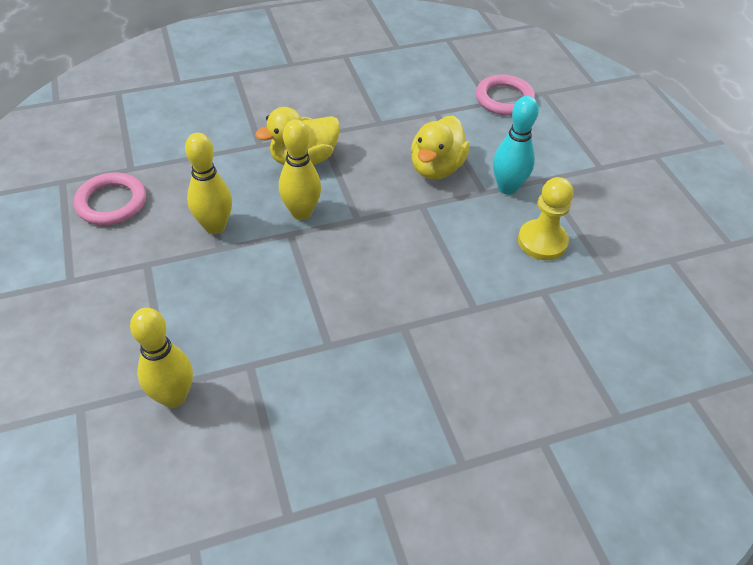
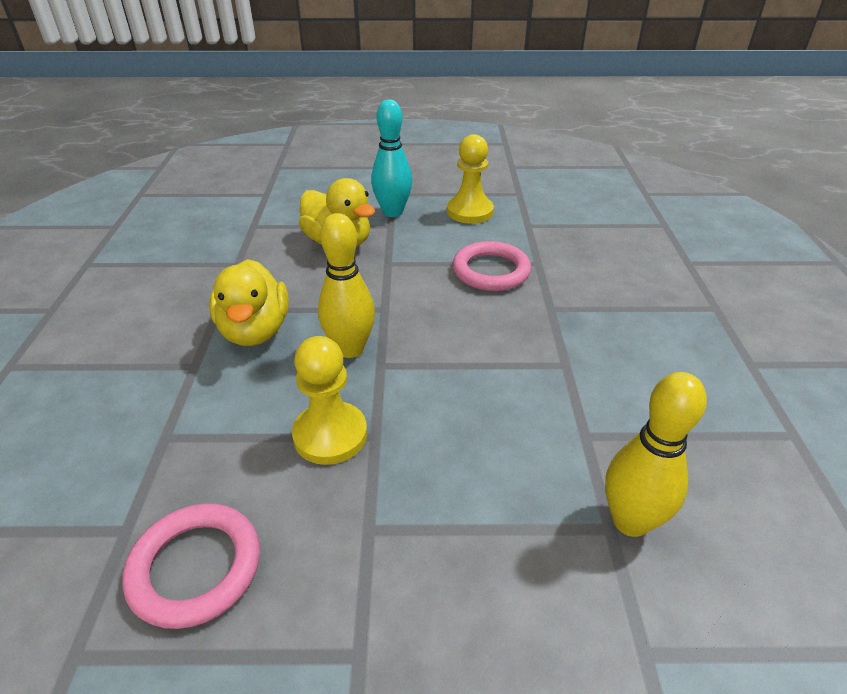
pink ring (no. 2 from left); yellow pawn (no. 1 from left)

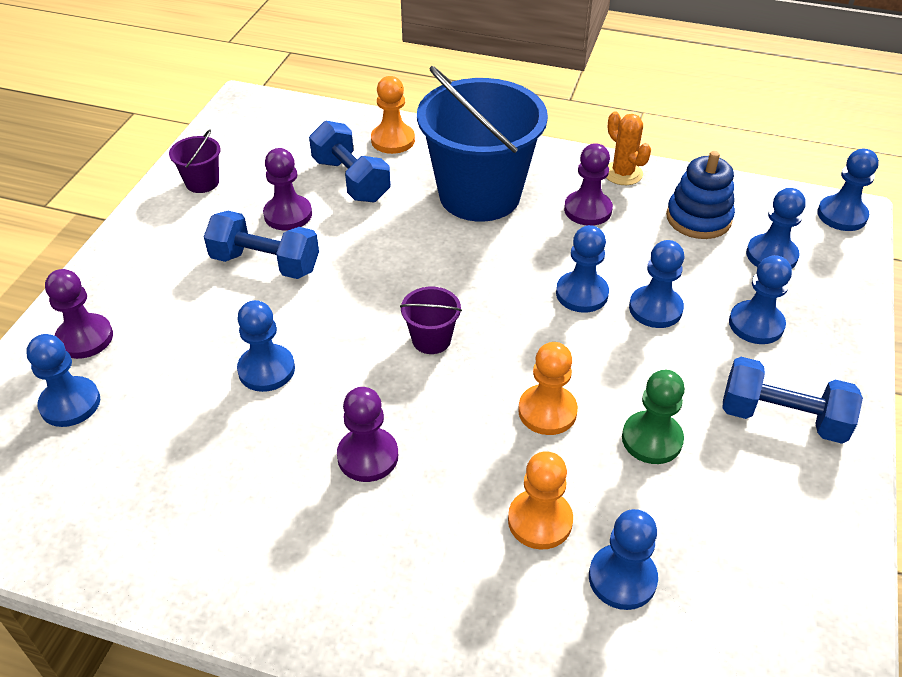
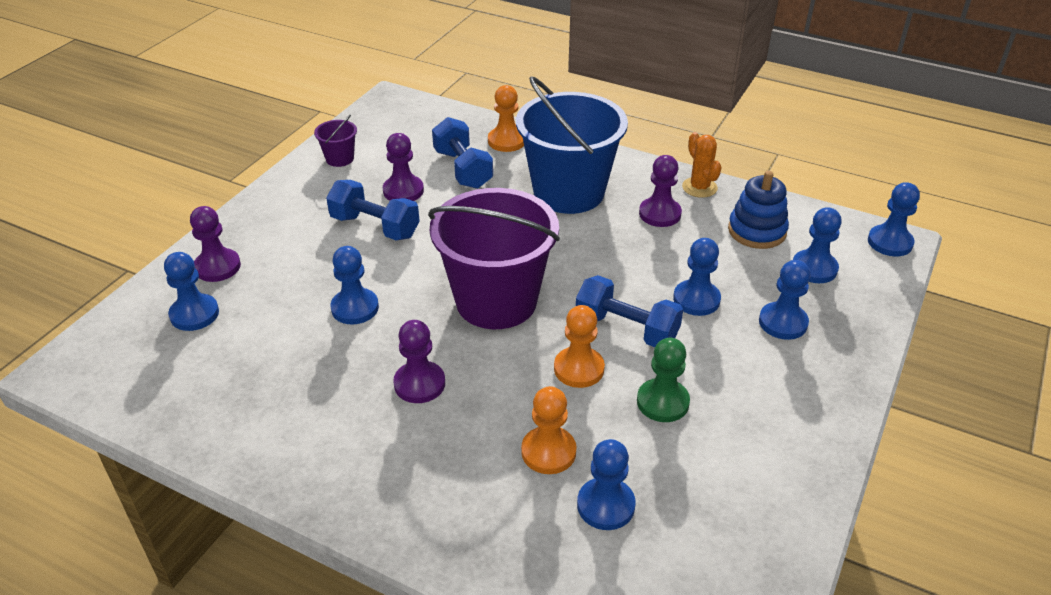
blue pawn (no. 3 from left in the first image); blue dumbbell (no. 3 from left); purple bucket (no. 2 from left)

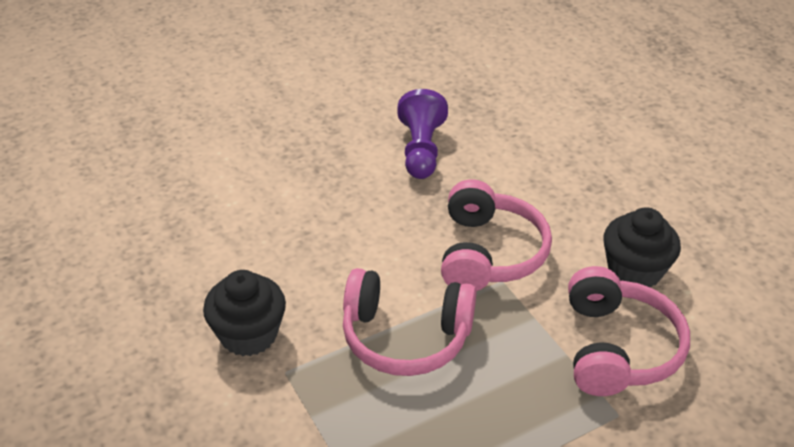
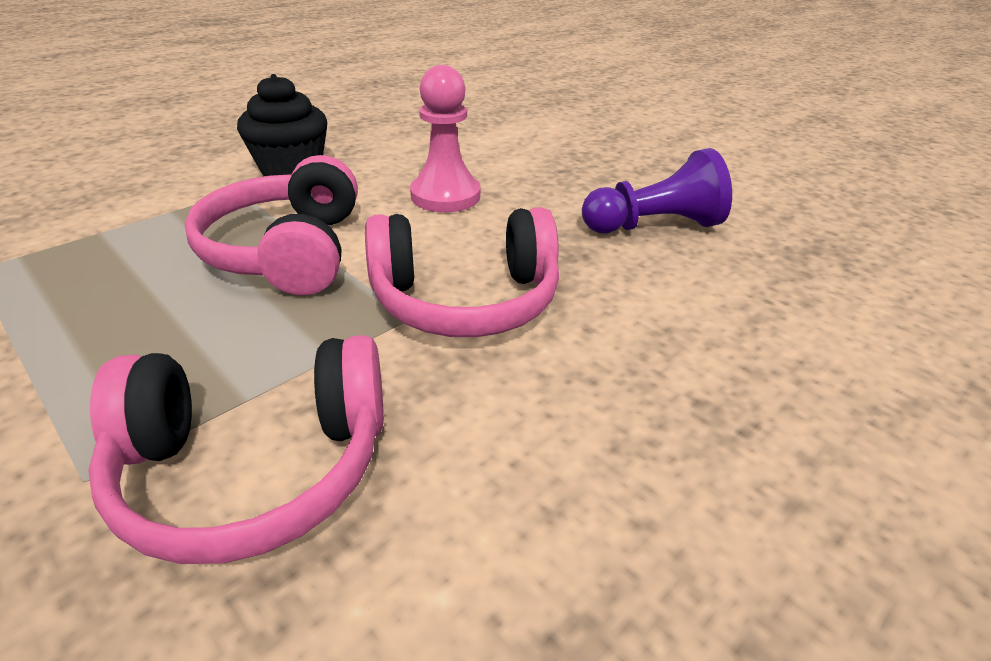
black cupcake (no. 2 from left in the first image); pink pawn

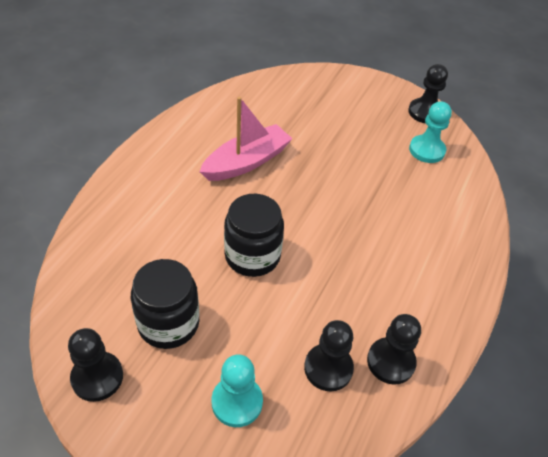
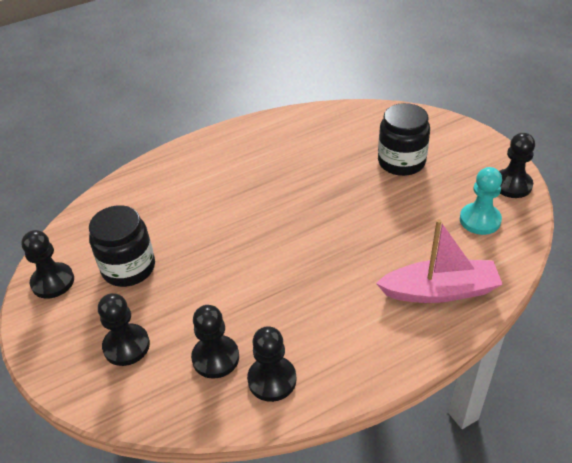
pink boat; black jar (no. 2 from left); black pawn (no. 2 from left)

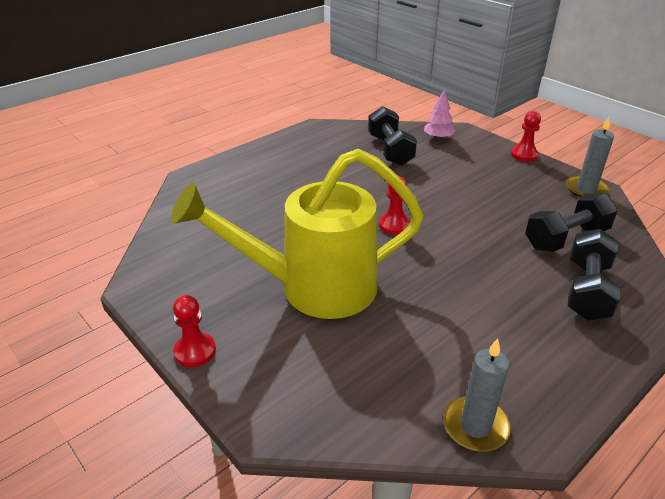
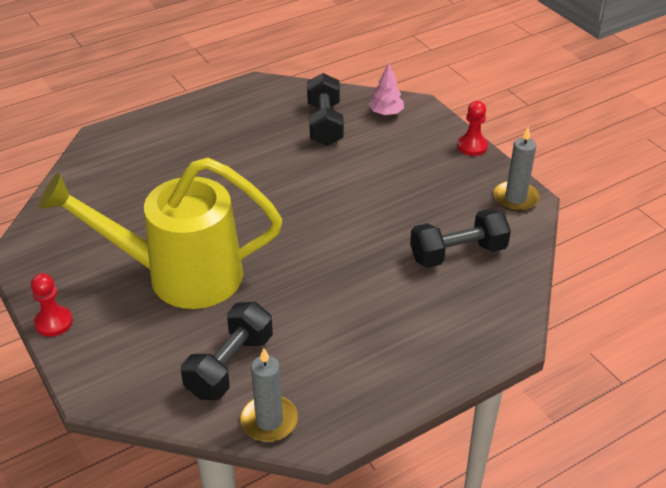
red pawn (no. 2 from left in the first image); black dumbbell (no. 1 from left)

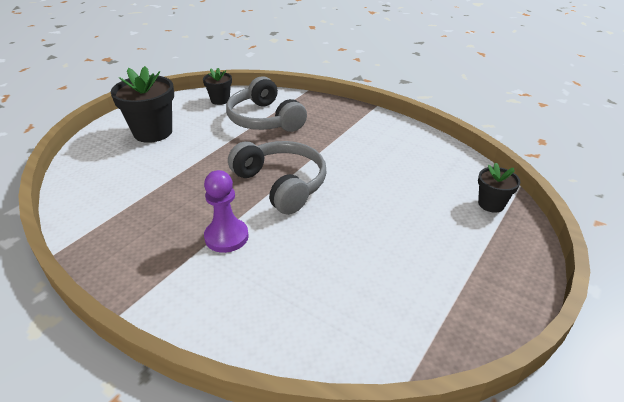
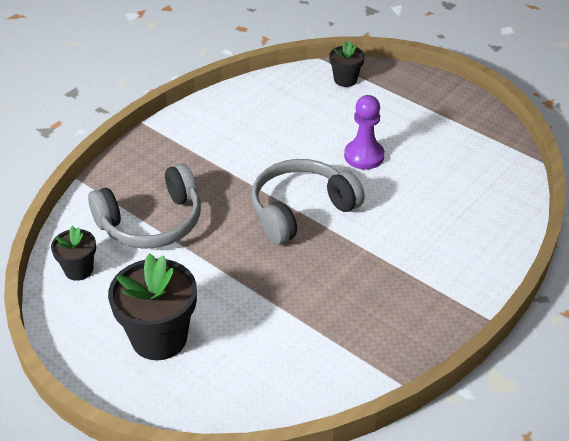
purple pawn

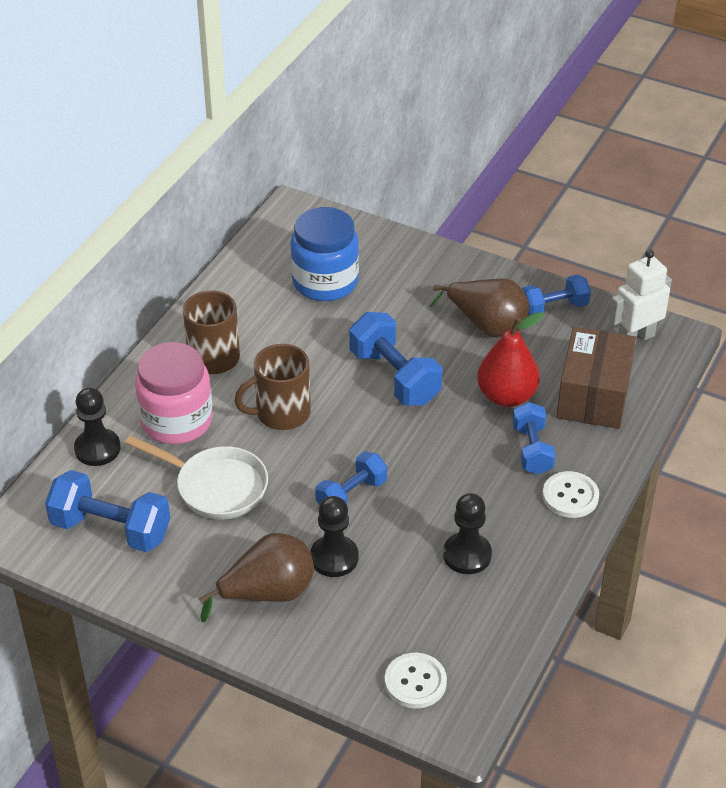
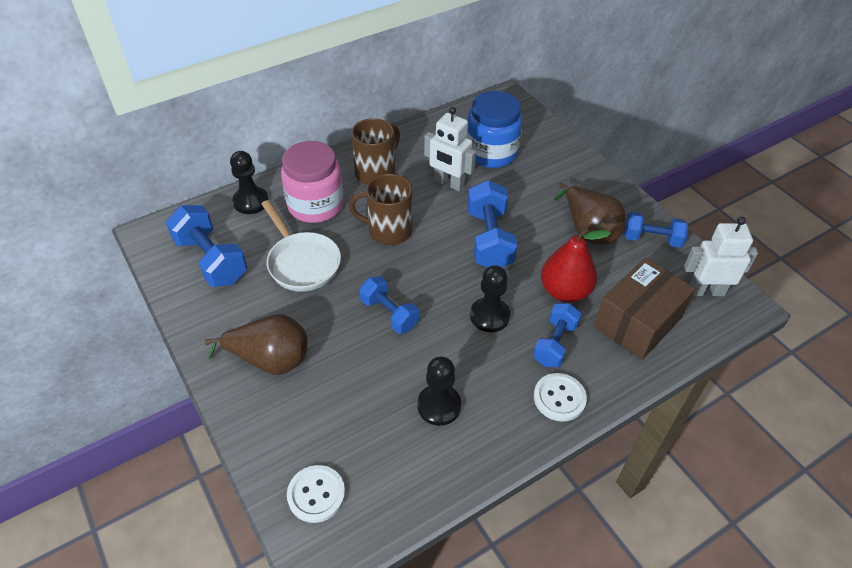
white robot (no. 1 from left); black pawn (no. 3 from left); blue dumbbell (no. 2 from left)

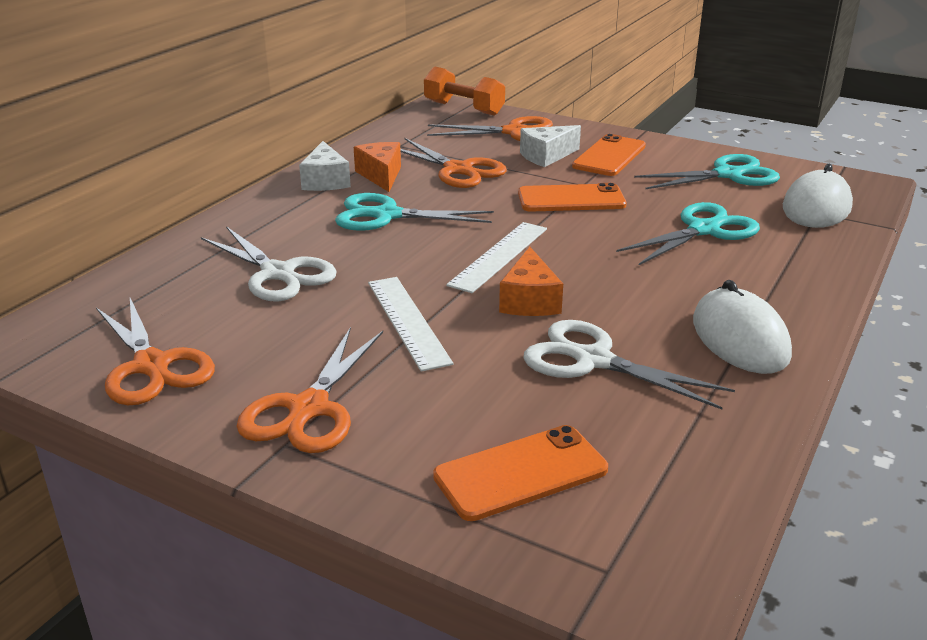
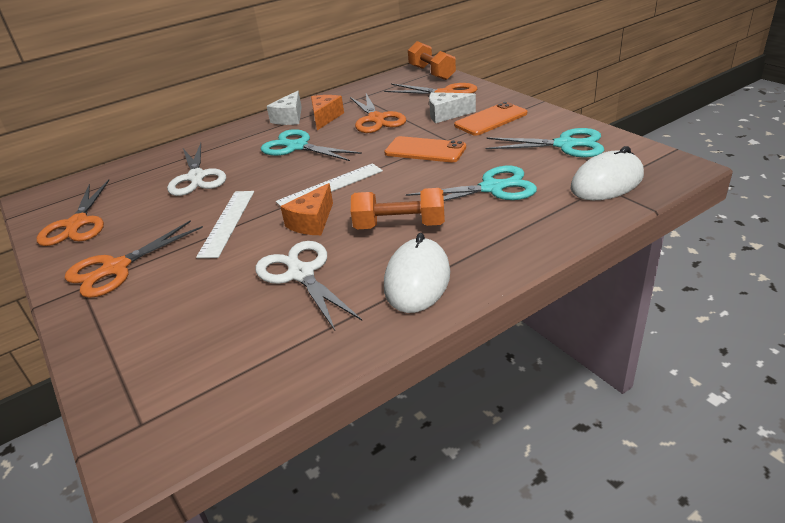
orange phone (no. 1 from left in the first image); orange dumbbell (no. 1 from left)

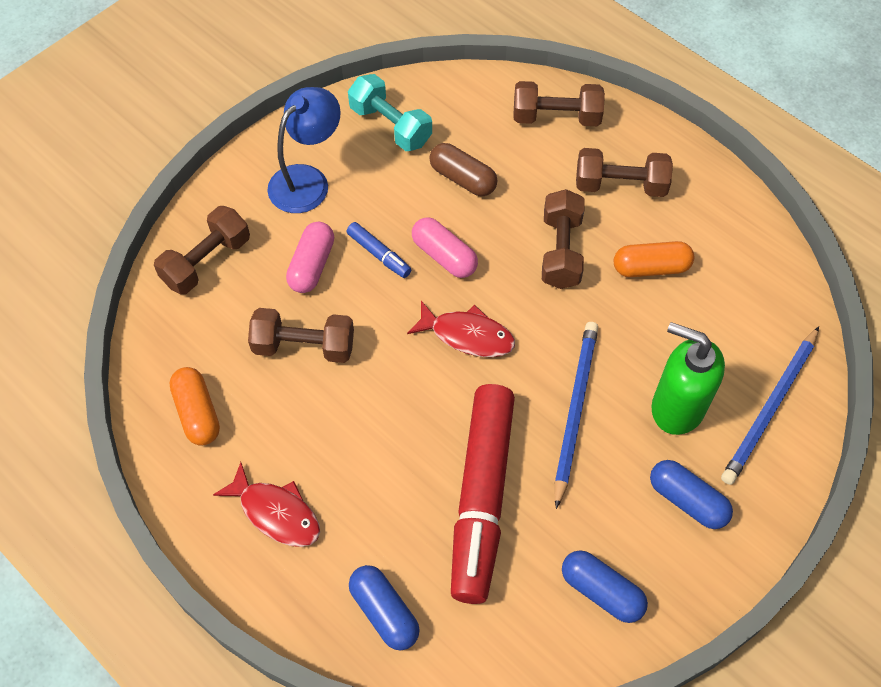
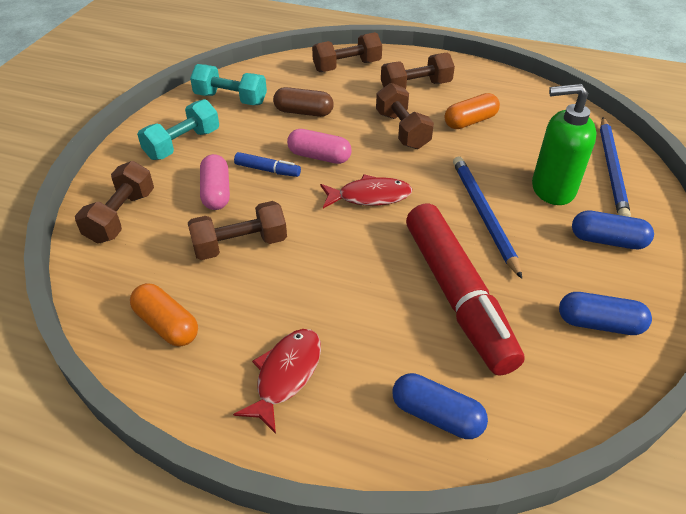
turquoise dumbbell (no. 1 from left); red fish (no. 1 from left)

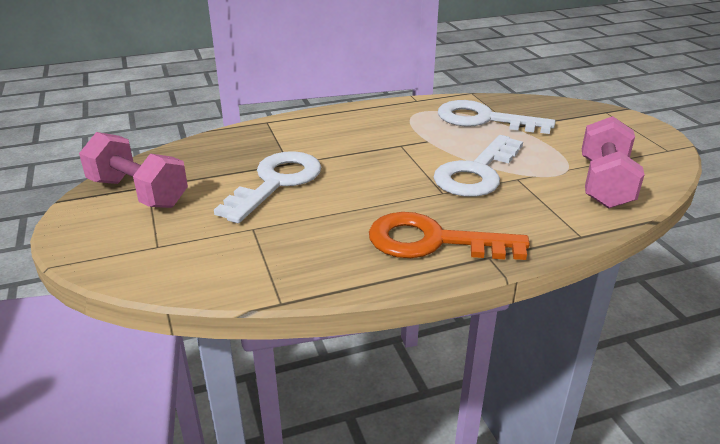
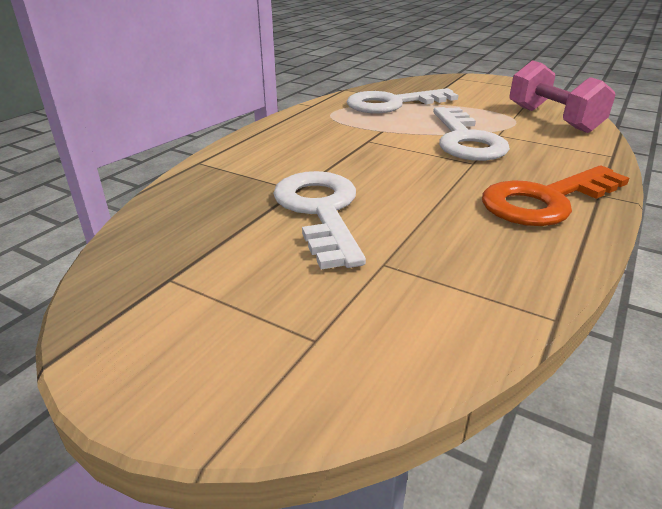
pink dumbbell (no. 1 from left in the first image)

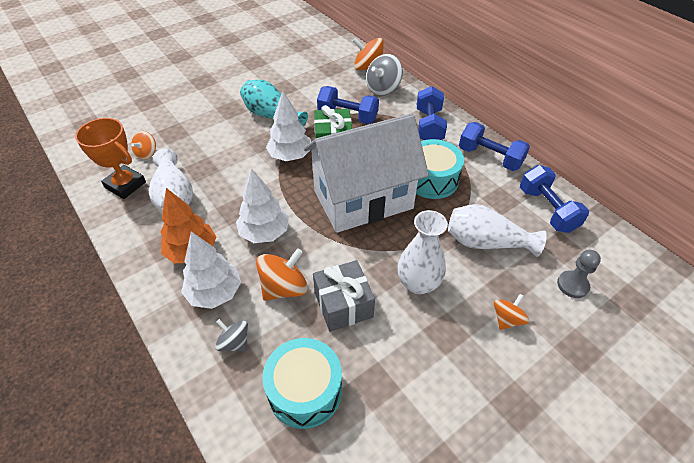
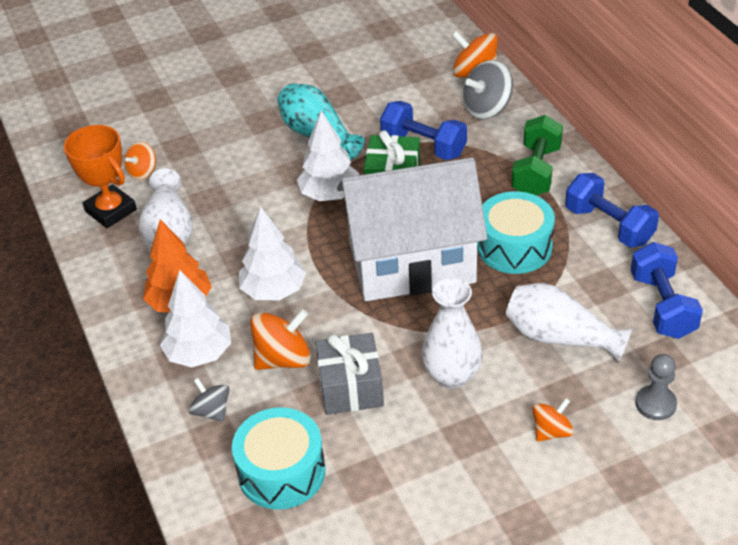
green dumbbell

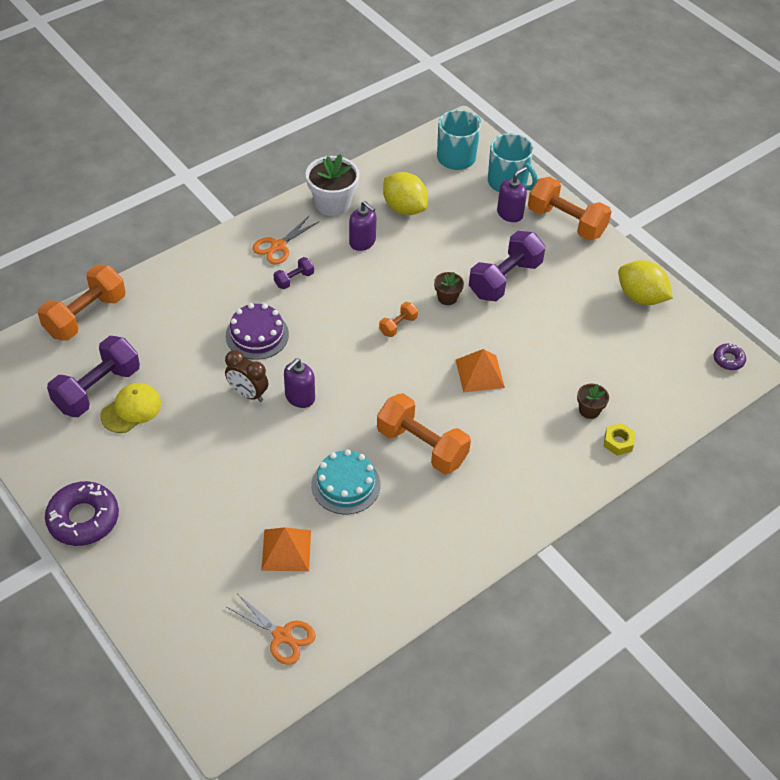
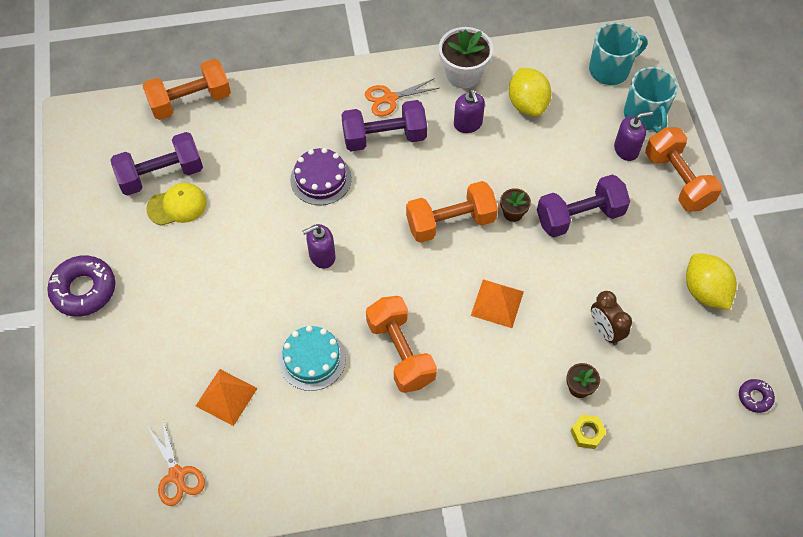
brown clock; purple dumbbell (no. 2 from left); orange dumbbell (no. 3 from left)

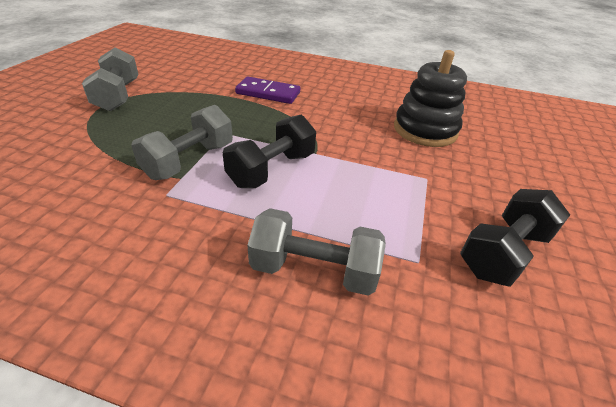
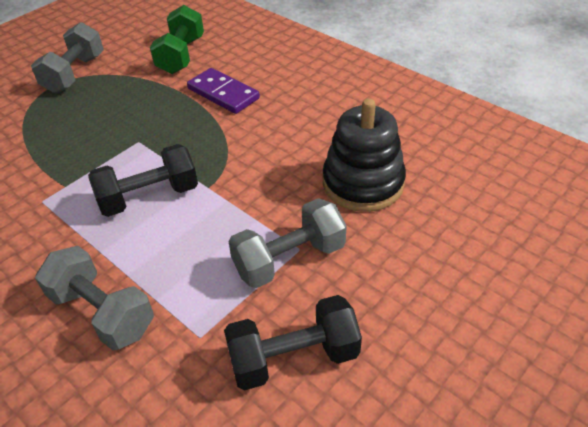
green dumbbell; grey dumbbell (no. 3 from left)

